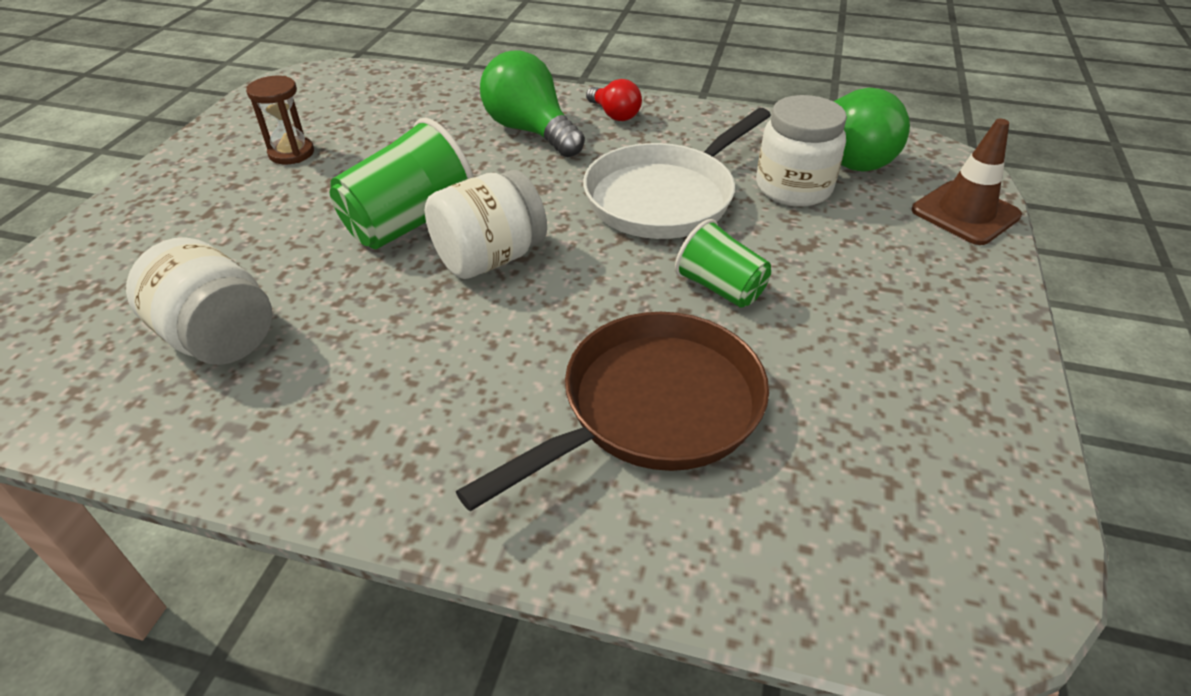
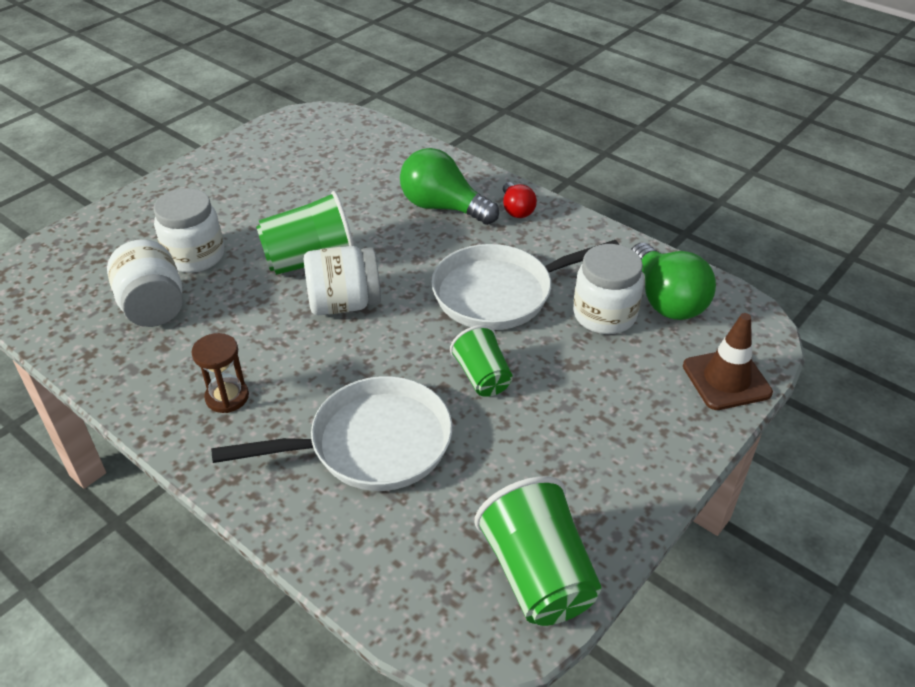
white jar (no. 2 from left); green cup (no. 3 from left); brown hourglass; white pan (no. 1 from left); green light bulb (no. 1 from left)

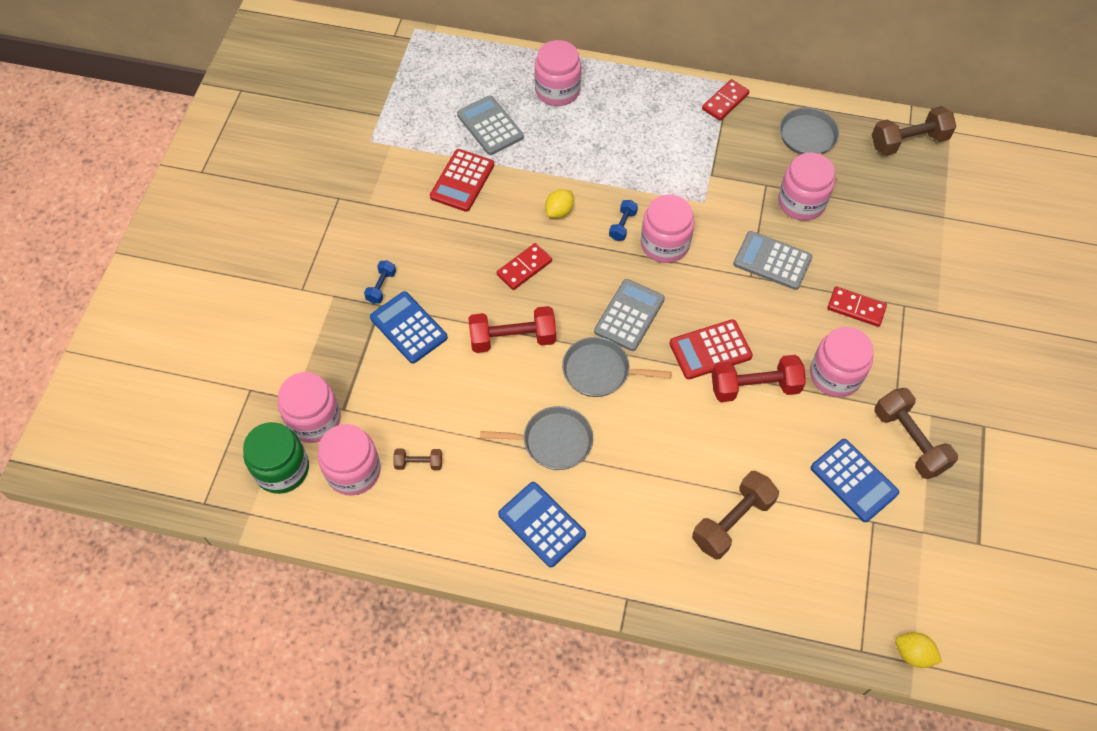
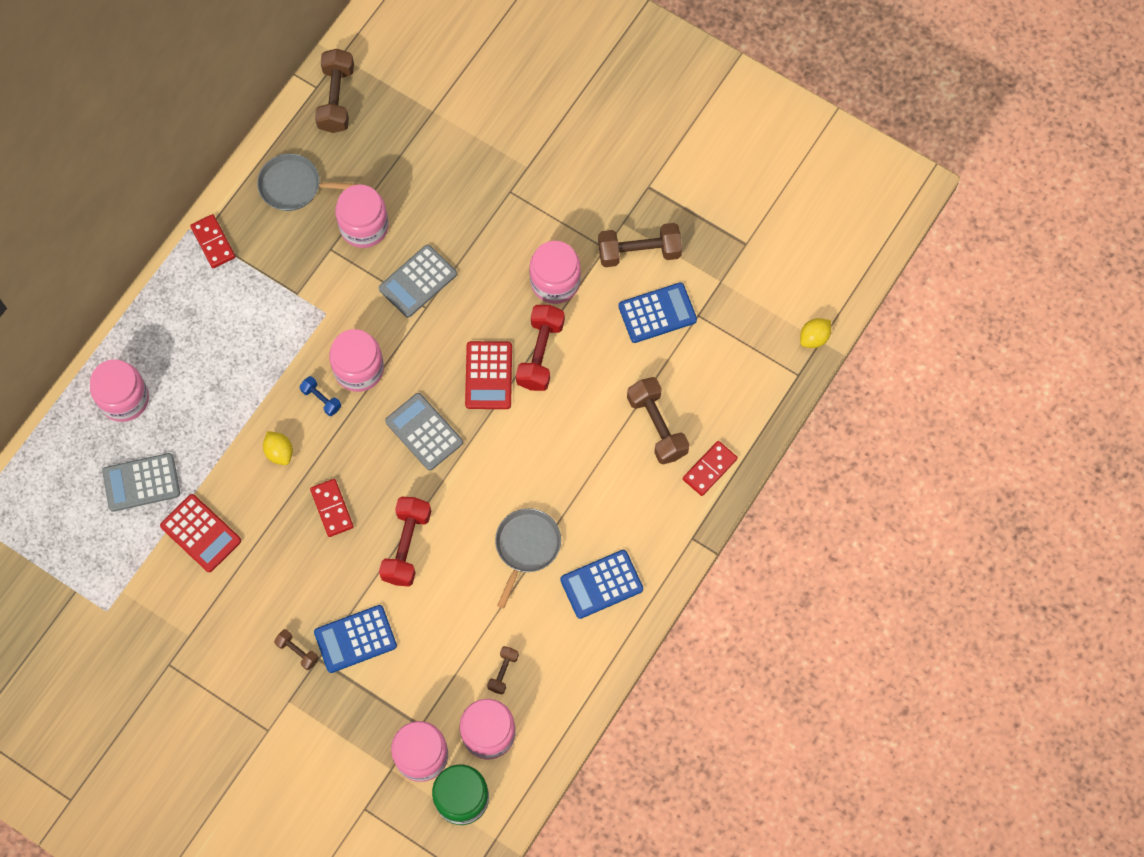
grey pan (no. 2 from left in the first image); red domino (no. 3 from left); brown dumbbell (no. 1 from left)

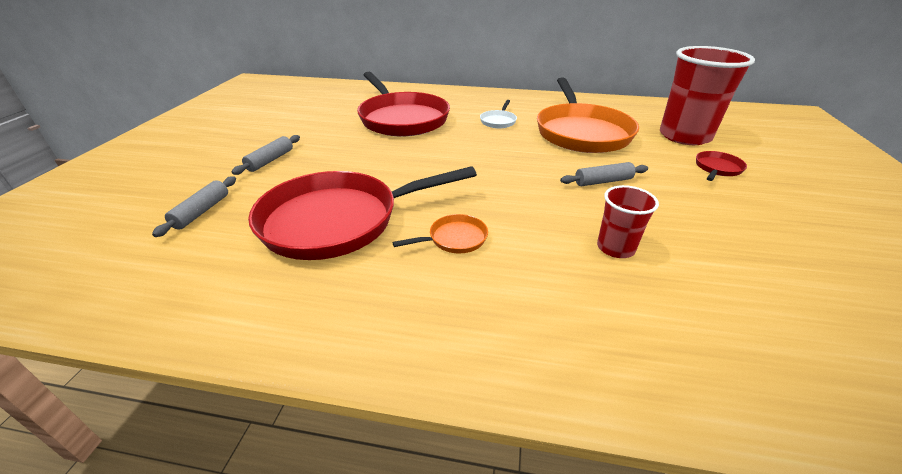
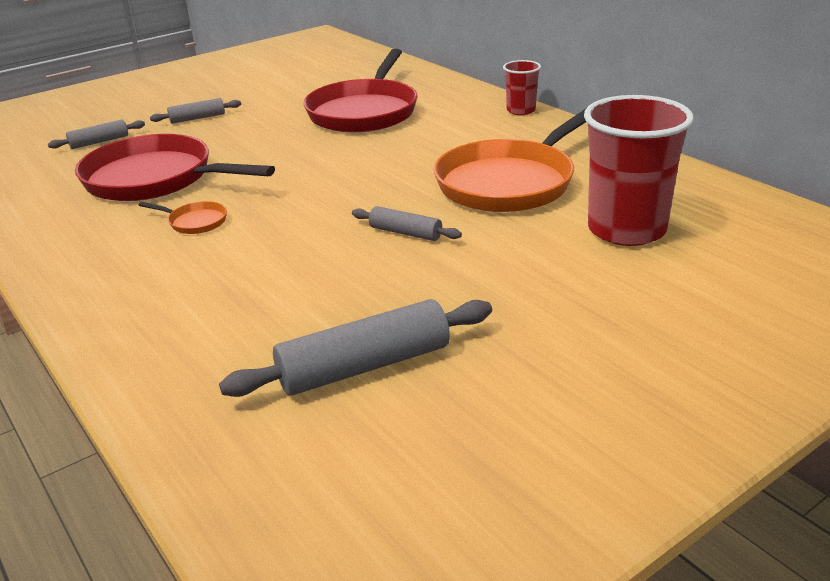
white pan; red pan (no. 3 from left in the first image); grey rolling pin (no. 3 from left); red cup (no. 1 from left)

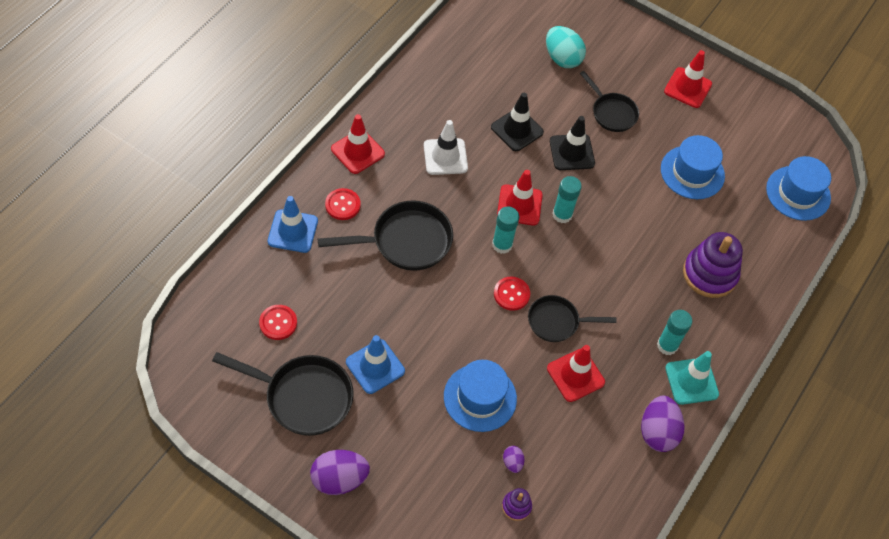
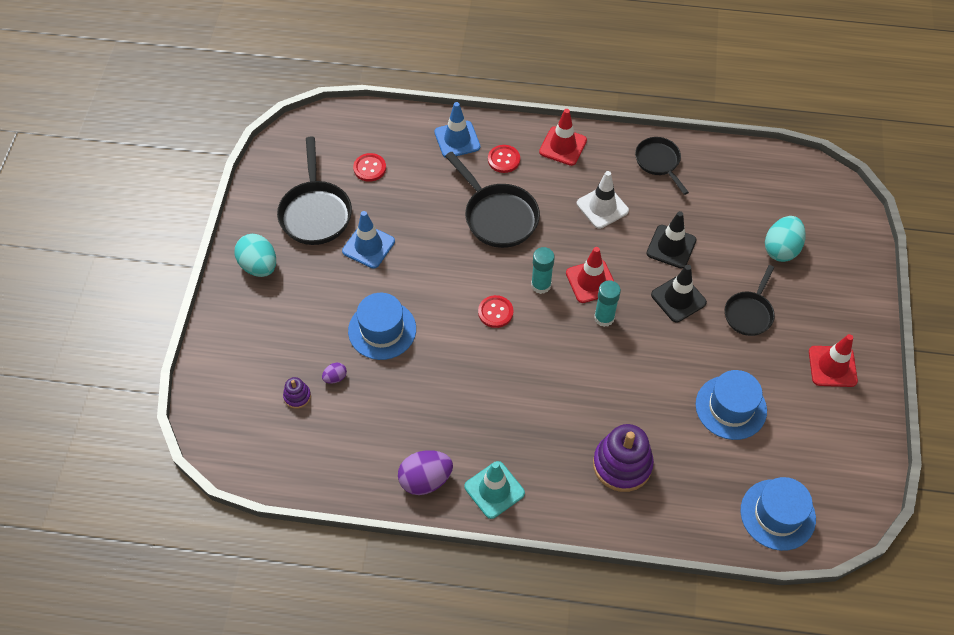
red traffic cone (no. 3 from left in the first image); turquoise glue stick (no. 3 from left in the first image); black pan (no. 3 from left); turquoise egg (no. 1 from left)

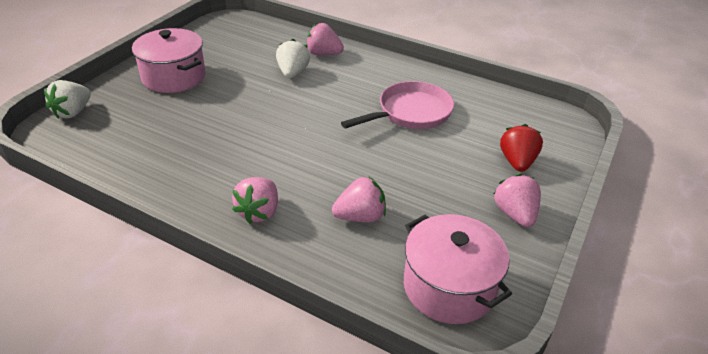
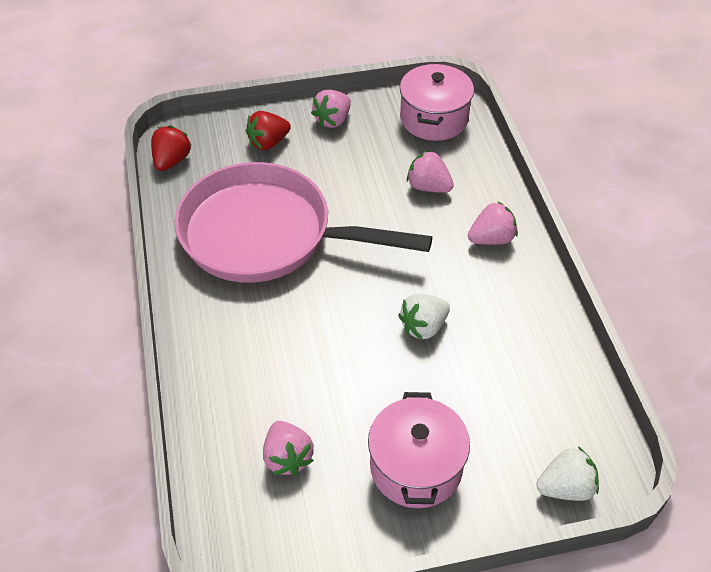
red strawberry (no. 1 from left); white strawberry (no. 1 from left); pink strawberry (no. 1 from left); pink pan

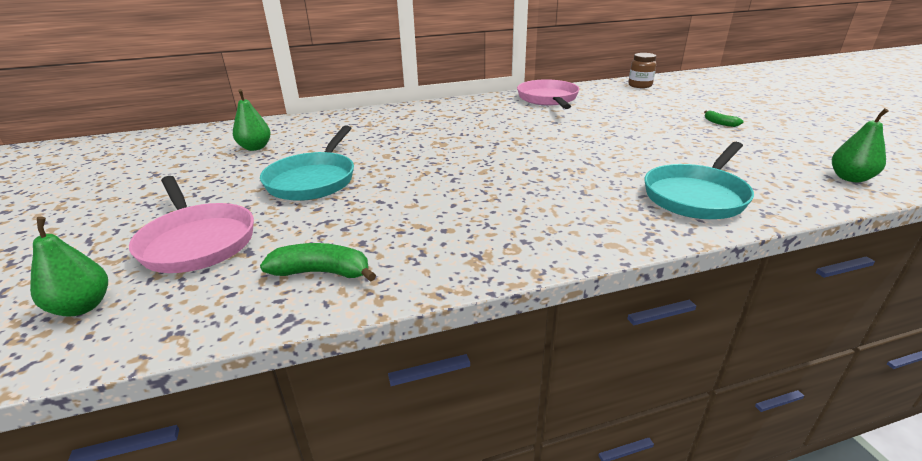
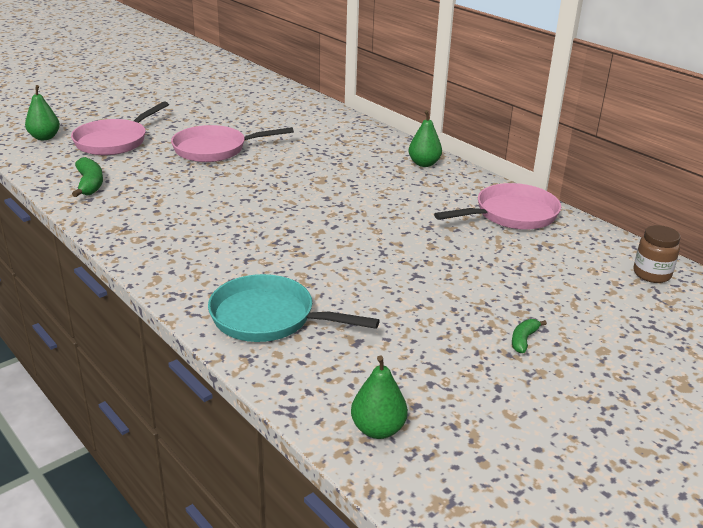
green pear (no. 3 from left); pink pan (no. 2 from left)

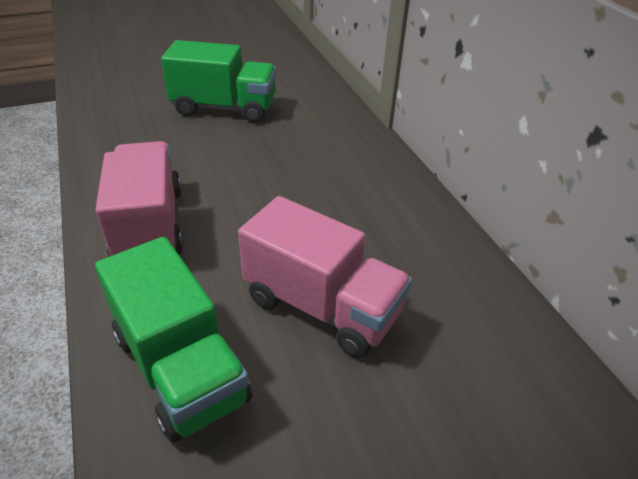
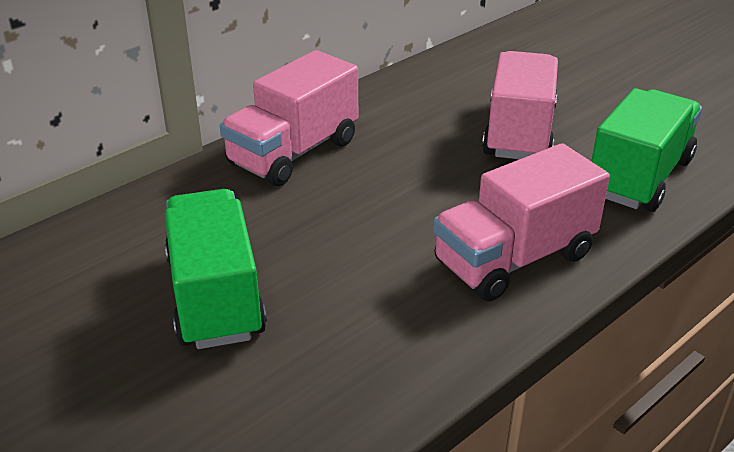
pink truck (no. 1 from left)

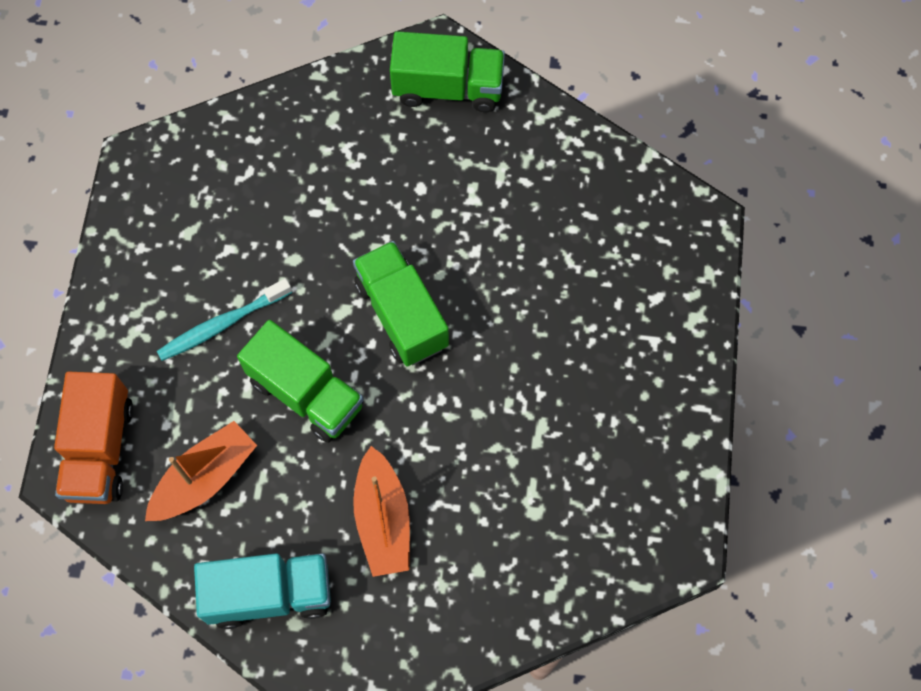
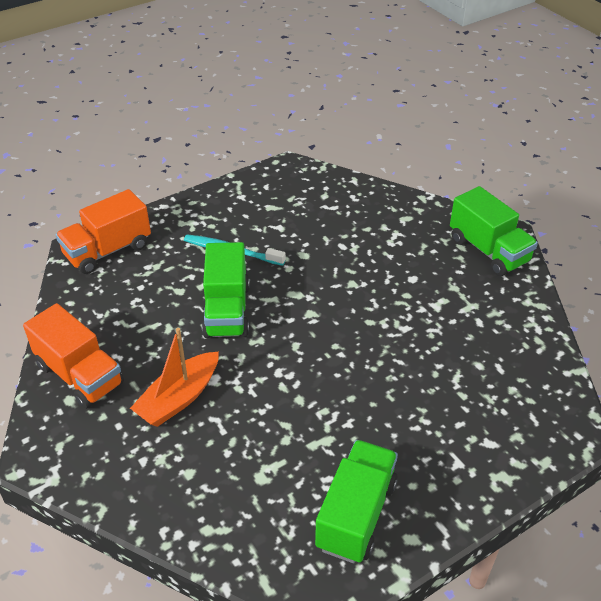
orange boat (no. 1 from left in the first image); green truck (no. 2 from left); orange truck (no. 1 from left)

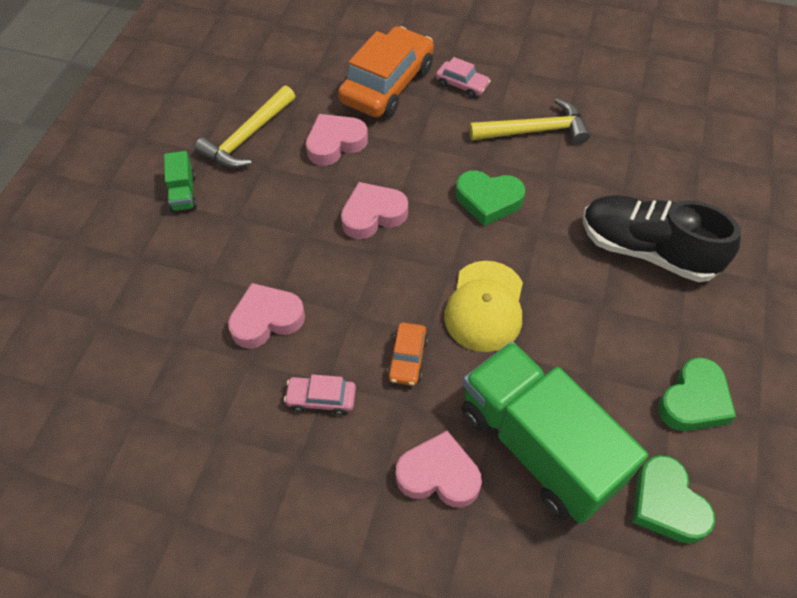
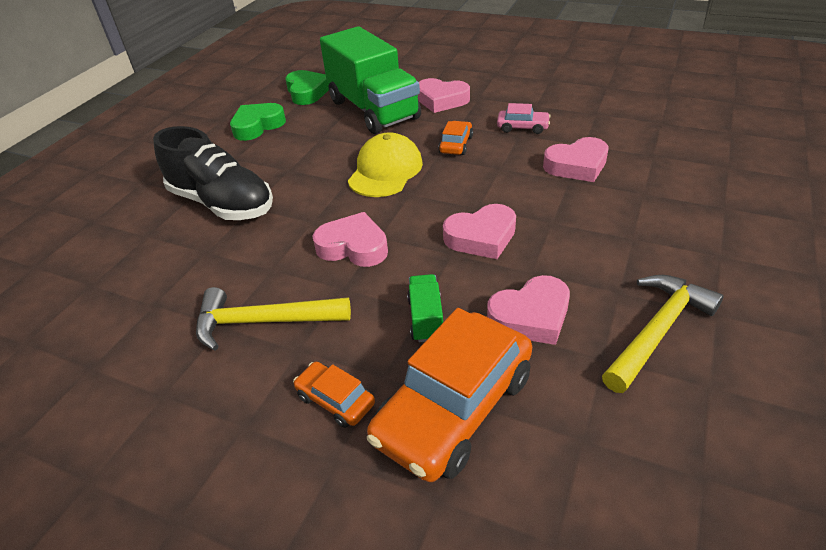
green truck (no. 2 from left); orange car (no. 1 from left); pink heart (no. 1 from left)

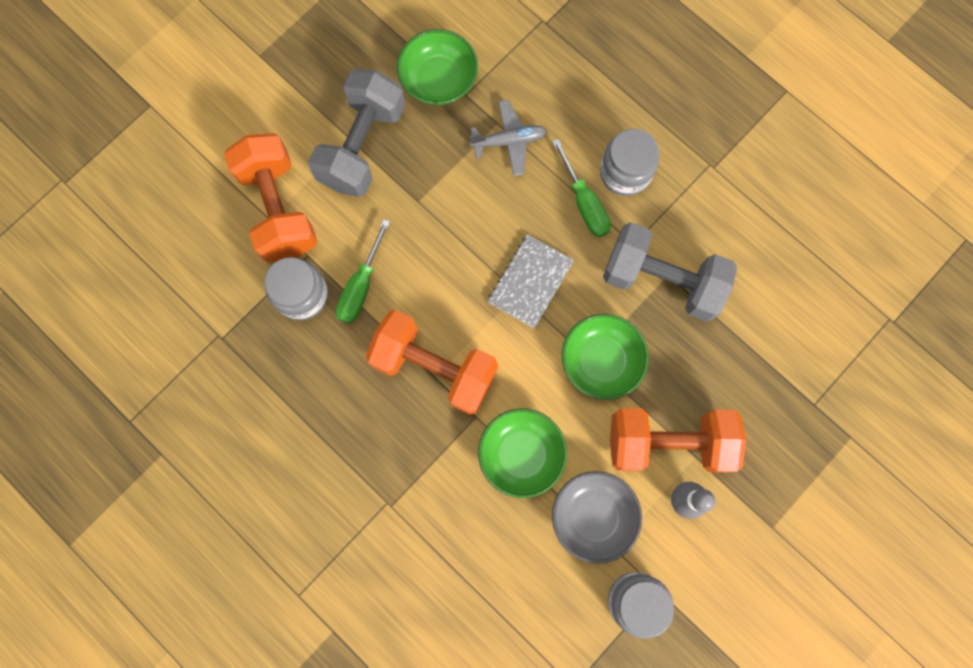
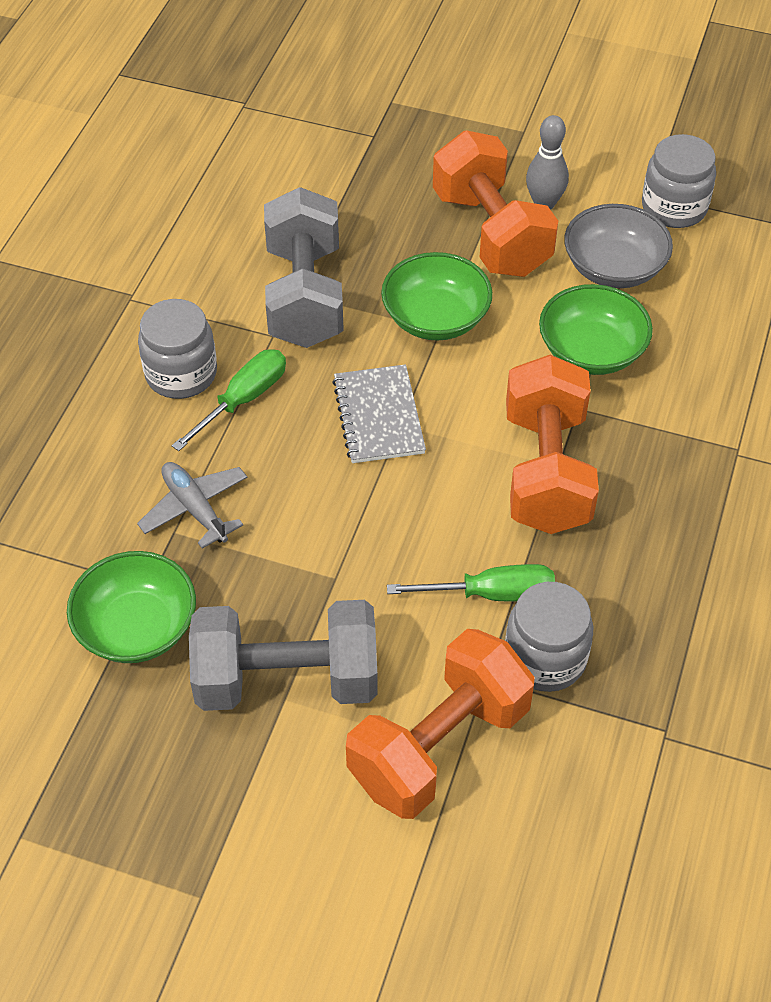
grey notebook

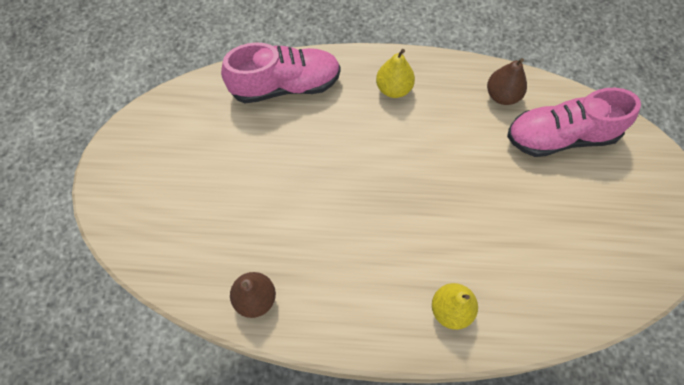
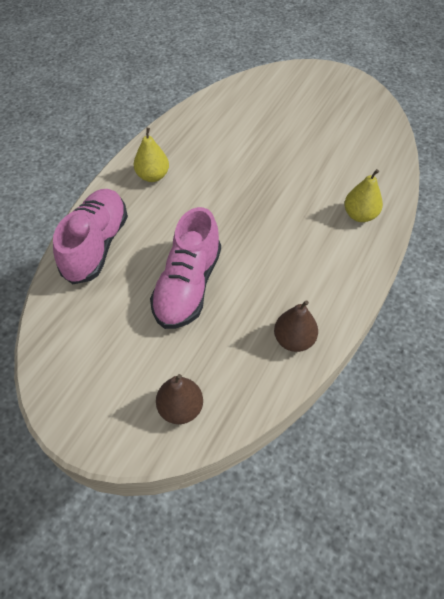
brown pear (no. 1 from left); pink shoe (no. 2 from left)

